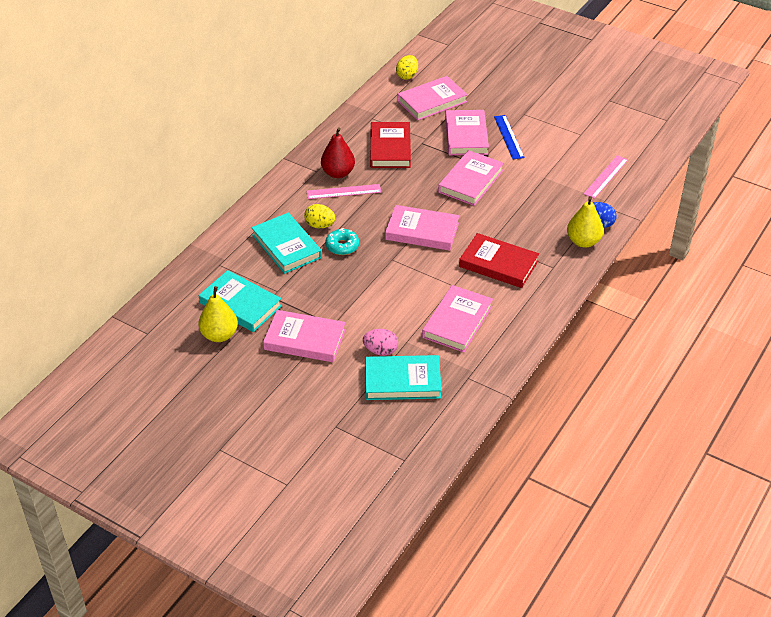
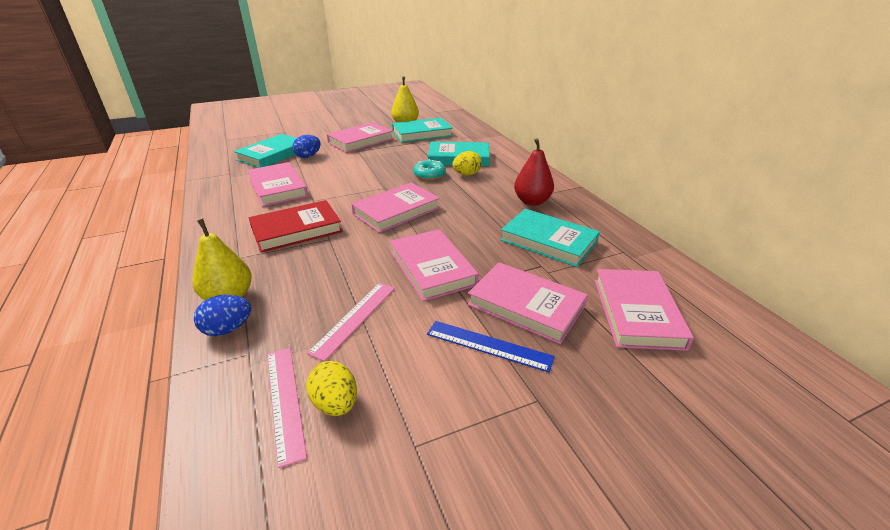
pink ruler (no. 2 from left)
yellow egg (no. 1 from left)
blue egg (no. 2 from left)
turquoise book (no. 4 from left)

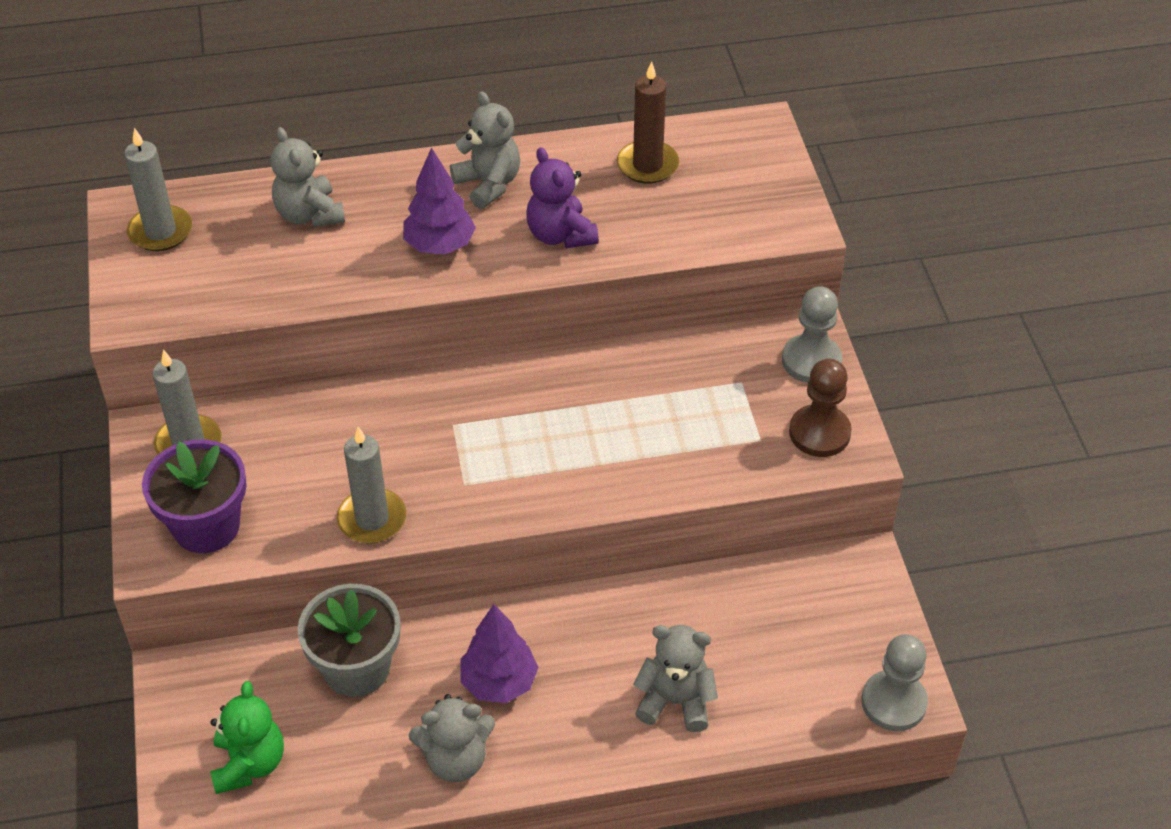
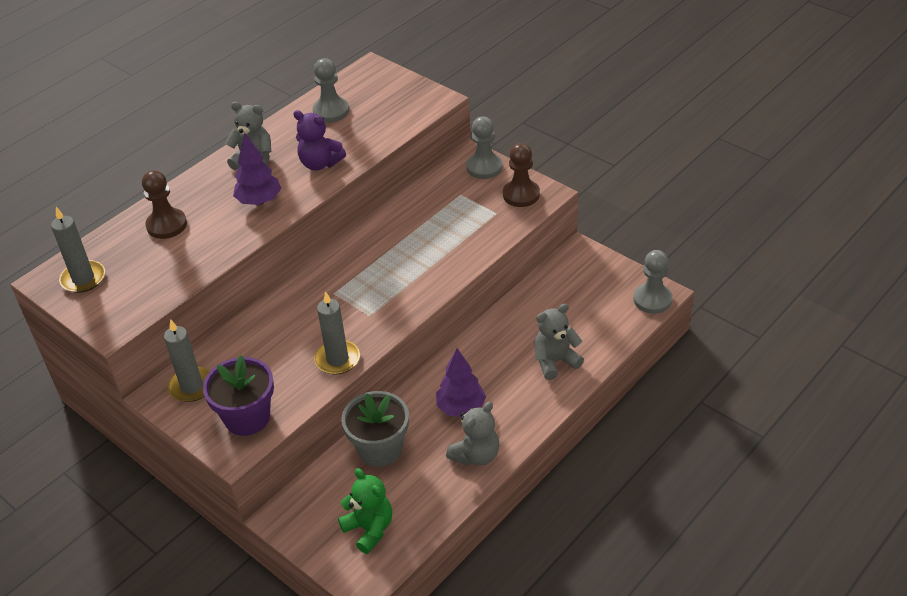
brown pawn (no. 1 from left)
grey pawn (no. 1 from left)

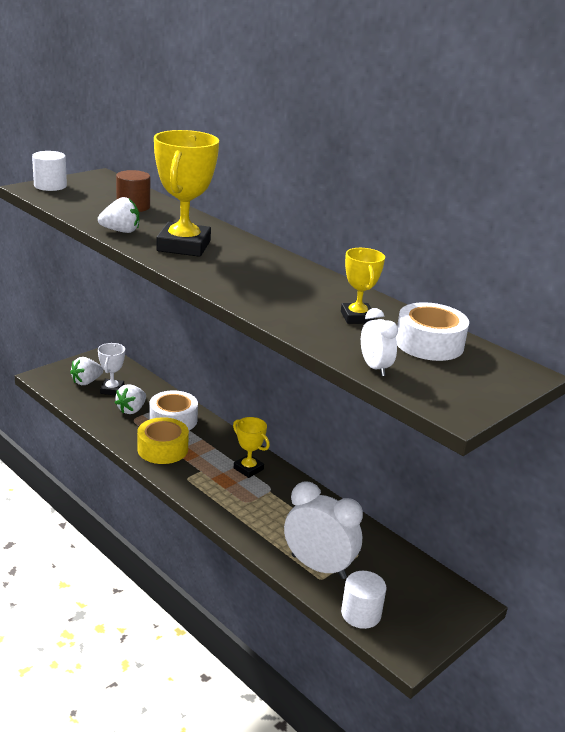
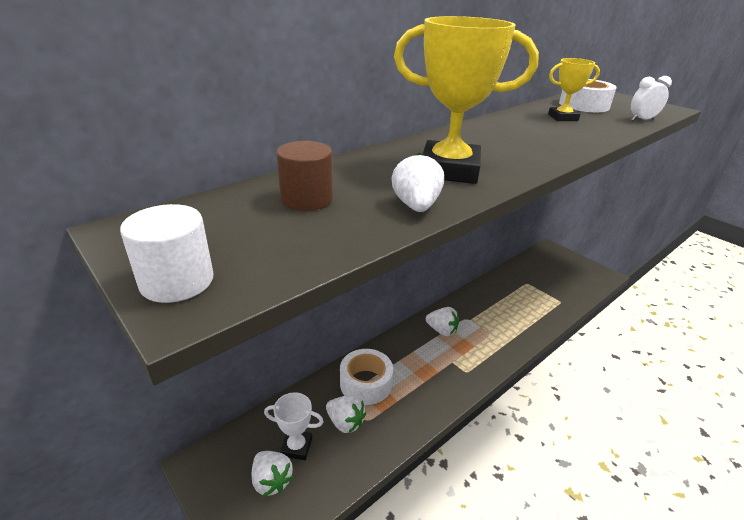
yellow tape
white clock (no. 1 from left in the first image)
white cylinder (no. 2 from left in the first image)
white strawberry (no. 4 from left)

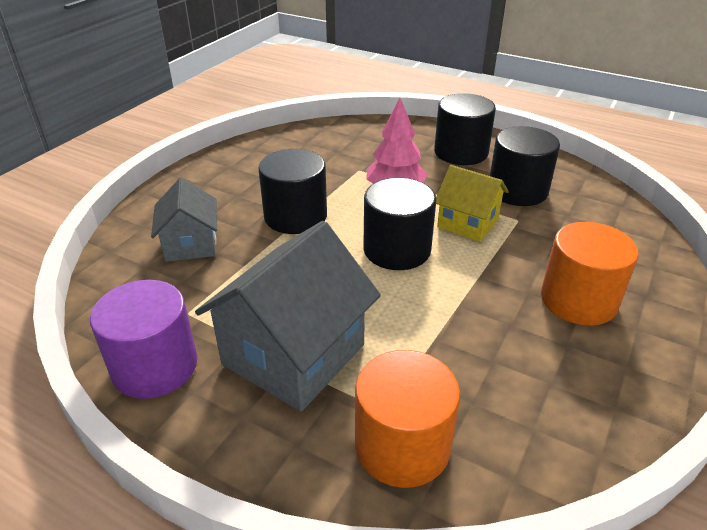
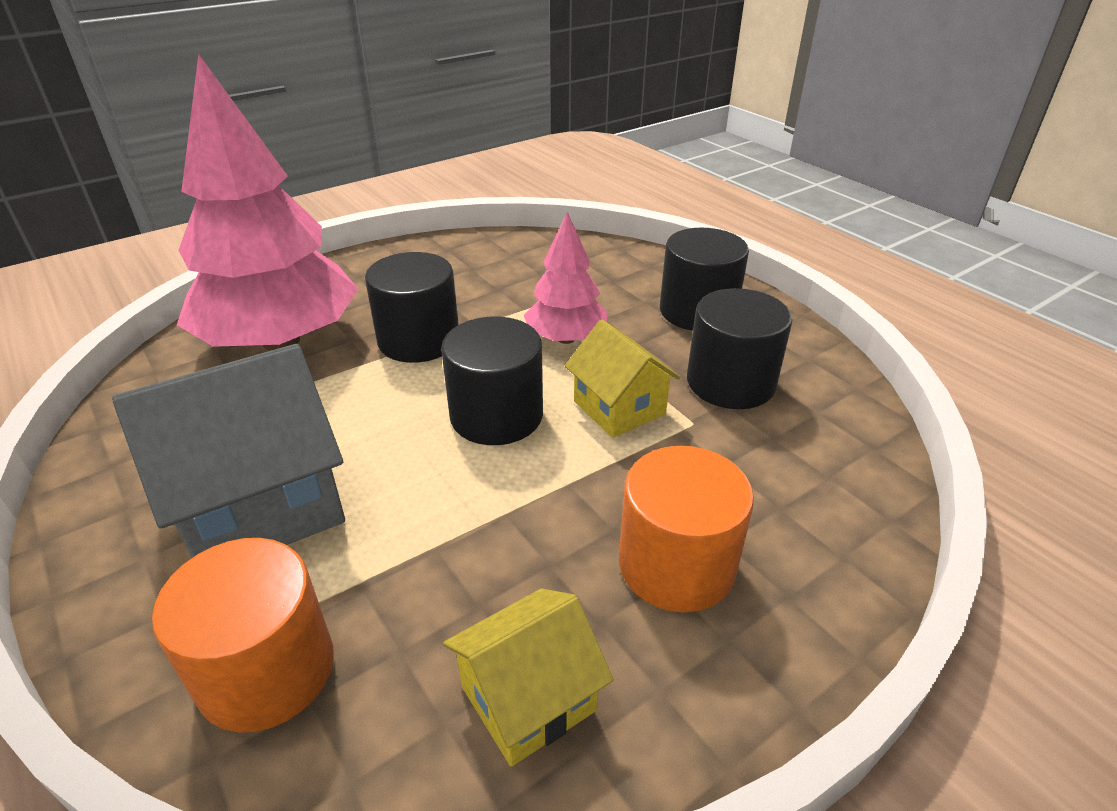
purple cylinder
yellow house (no. 1 from left)
pink tree (no. 1 from left)

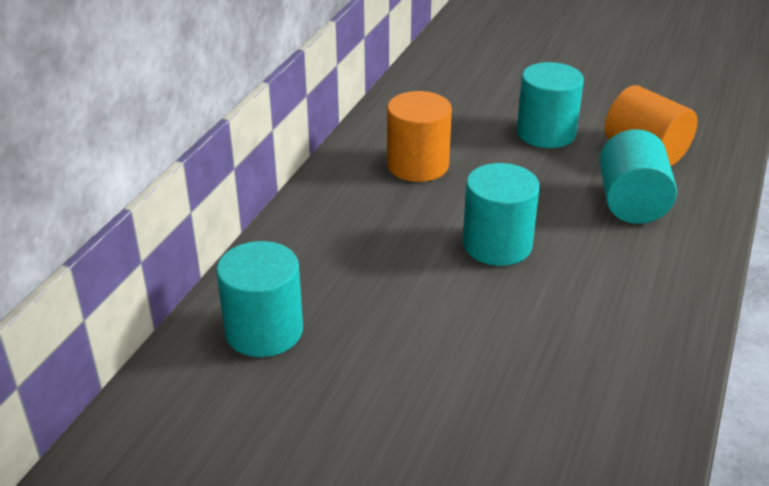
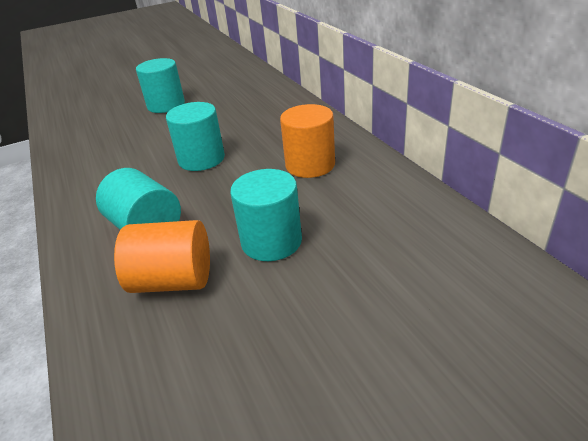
turquoise cylinder (no. 2 from left)

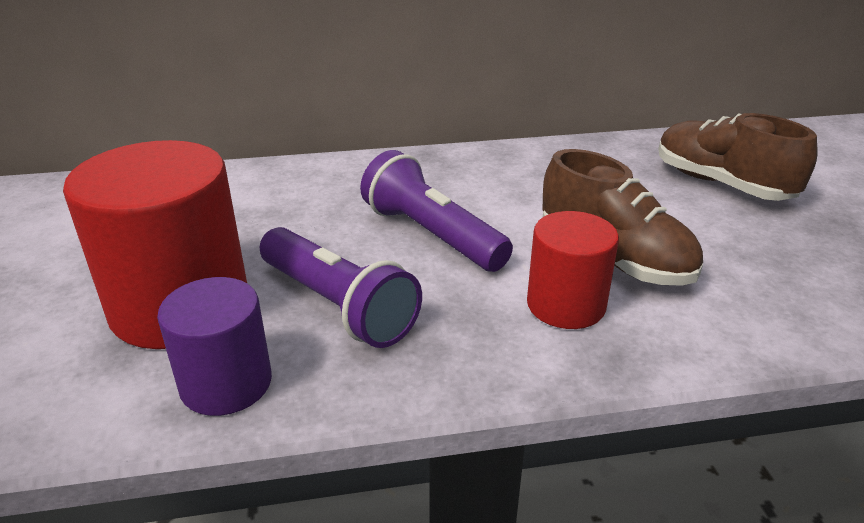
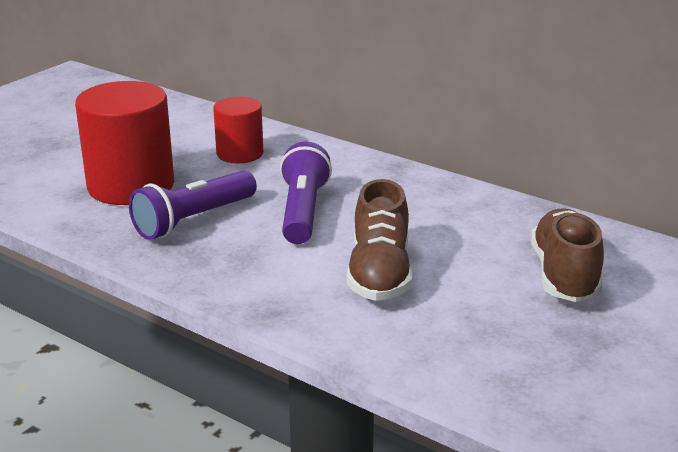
purple cylinder
red cylinder (no. 2 from left)
purple flashlight (no. 1 from left)

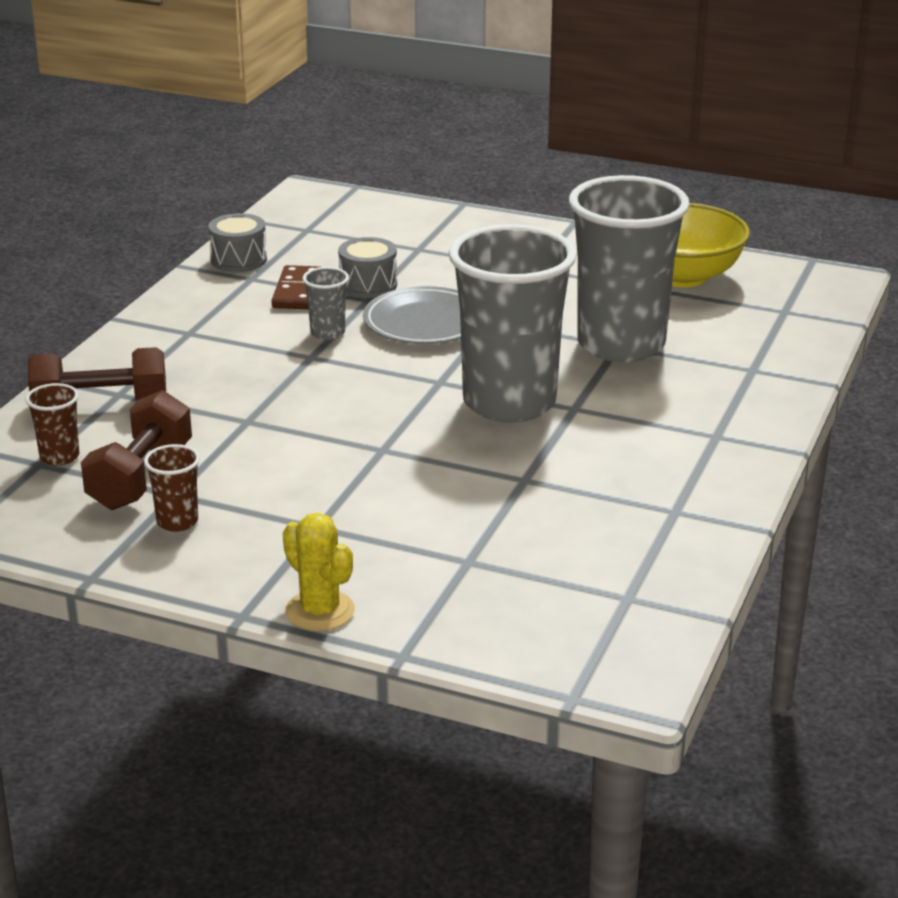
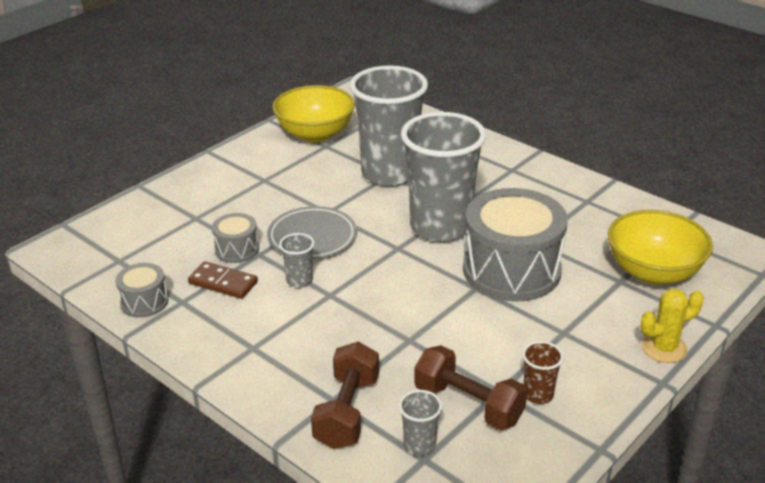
grey drum (no. 3 from left)
yellow bowl (no. 2 from left)
grey cup (no. 3 from left)

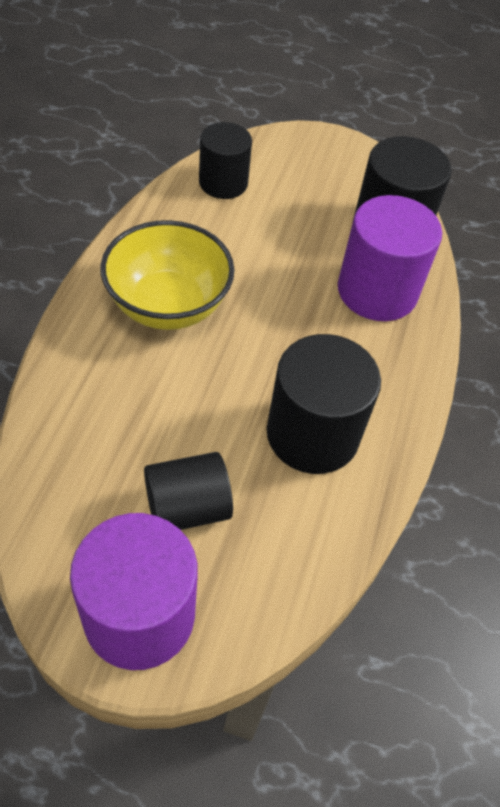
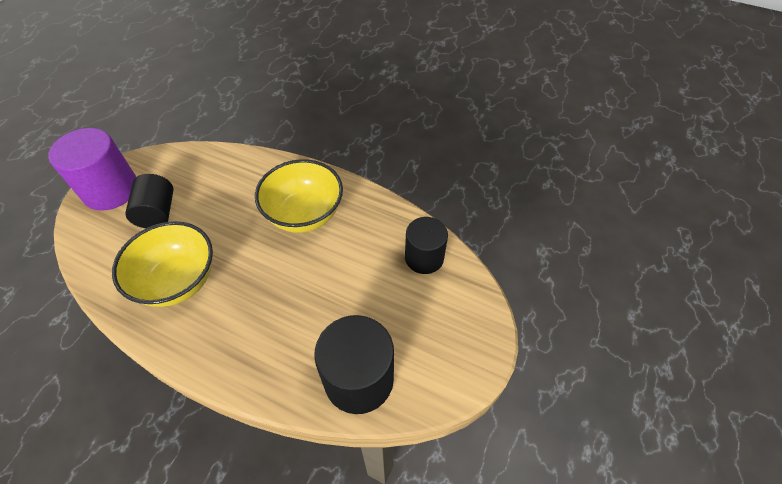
purple cylinder (no. 2 from left in the first image)
yellow bowl (no. 1 from left)

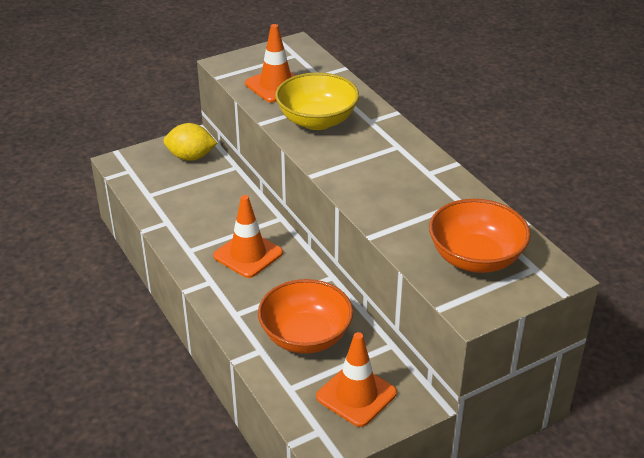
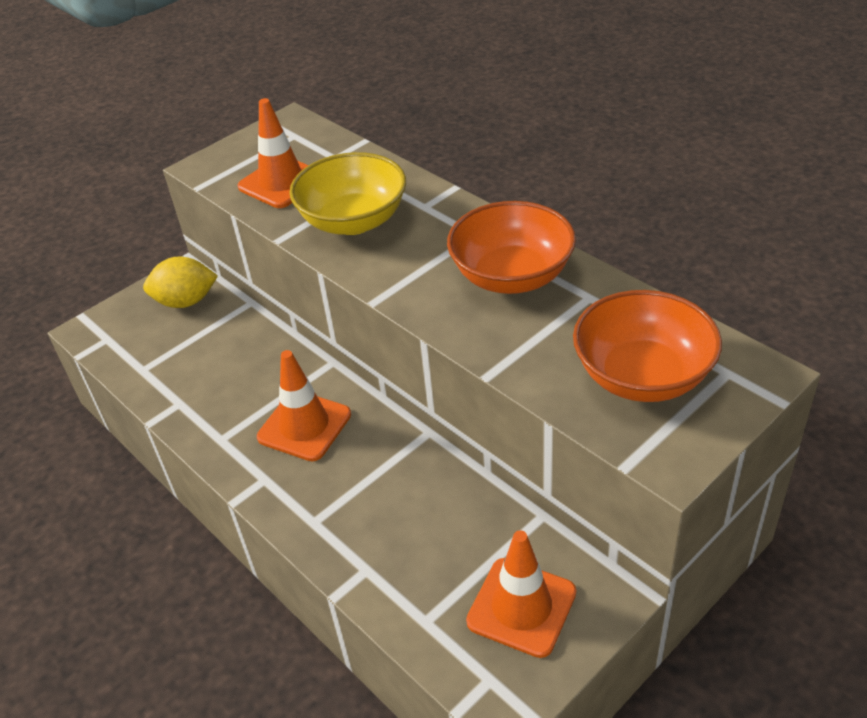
orange bowl (no. 1 from left)

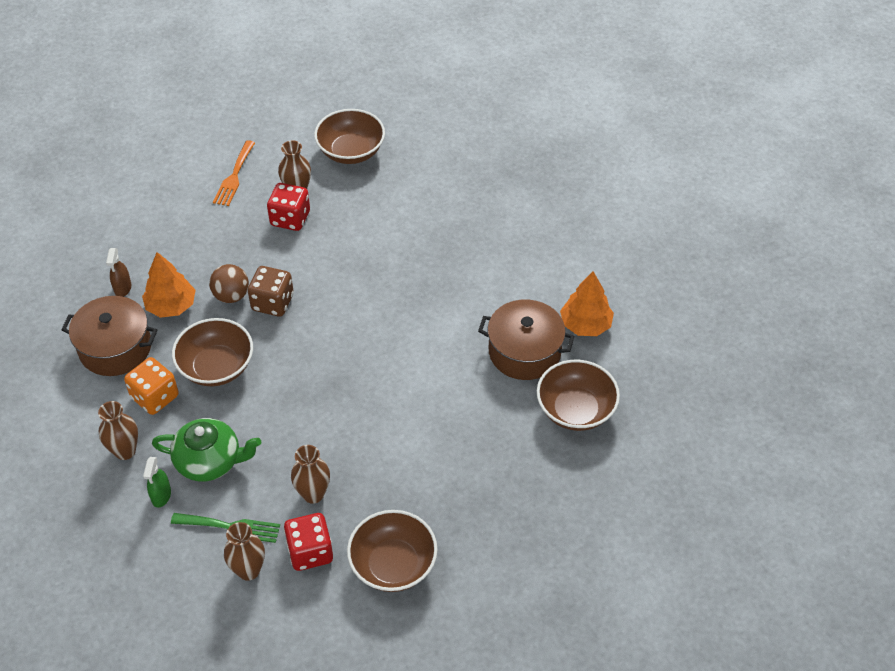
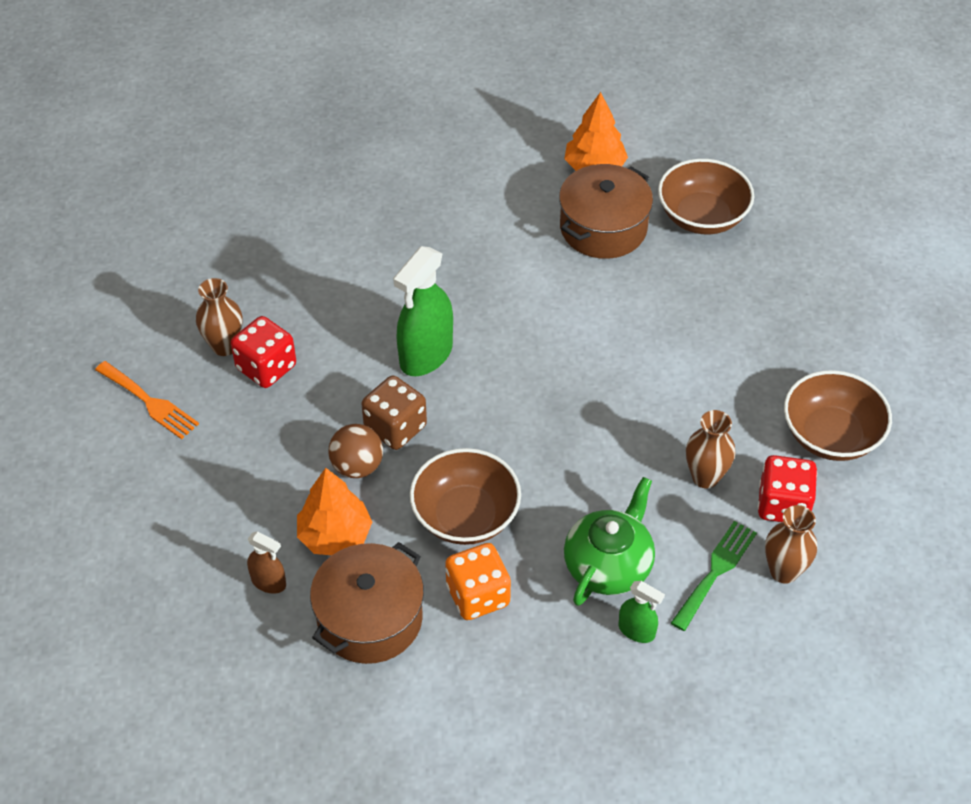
brown vase (no. 1 from left in the first image)
brown bowl (no. 2 from left in the first image)
green spray bottle (no. 1 from left)

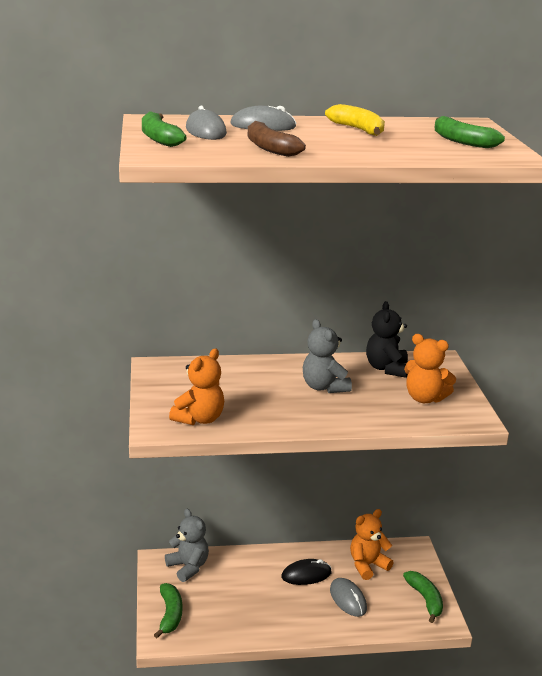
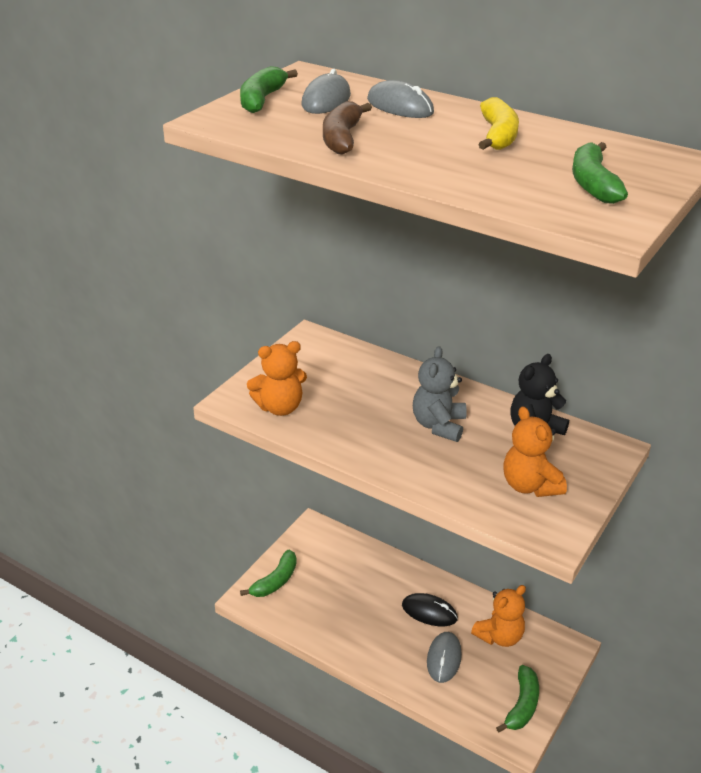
grey teddy bear (no. 1 from left in the first image)
orange teddy bear (no. 2 from left)

